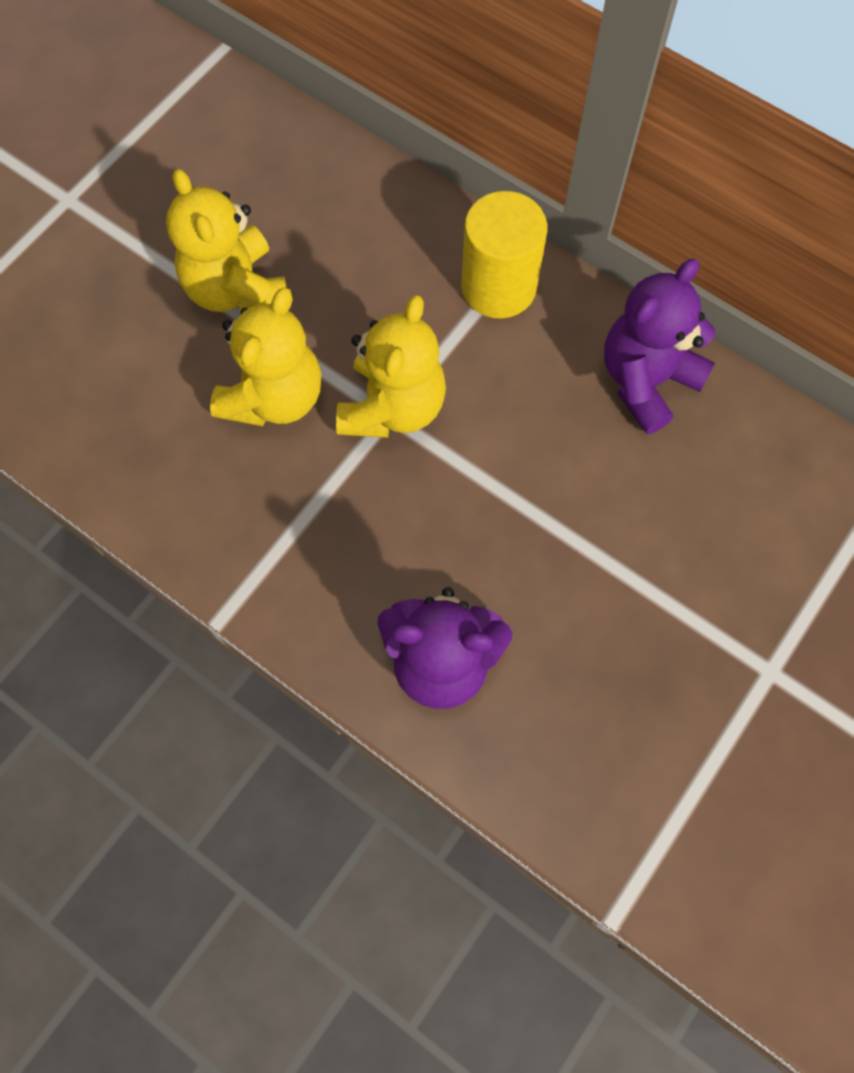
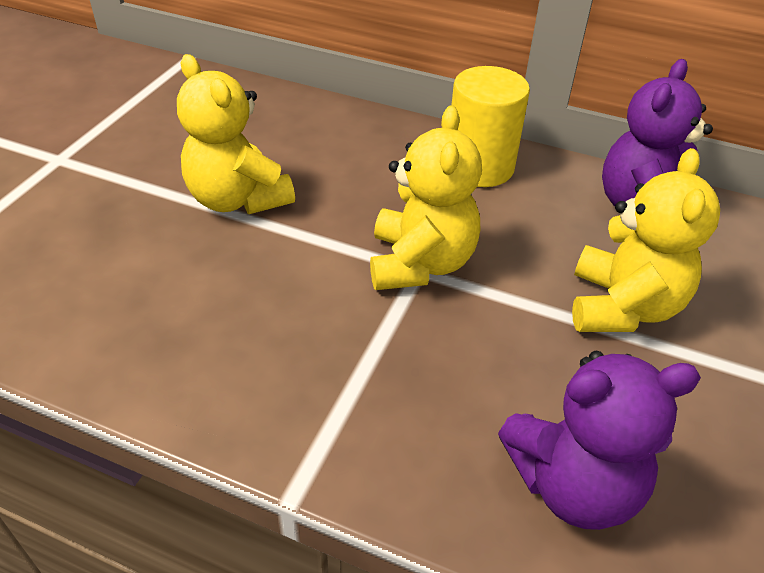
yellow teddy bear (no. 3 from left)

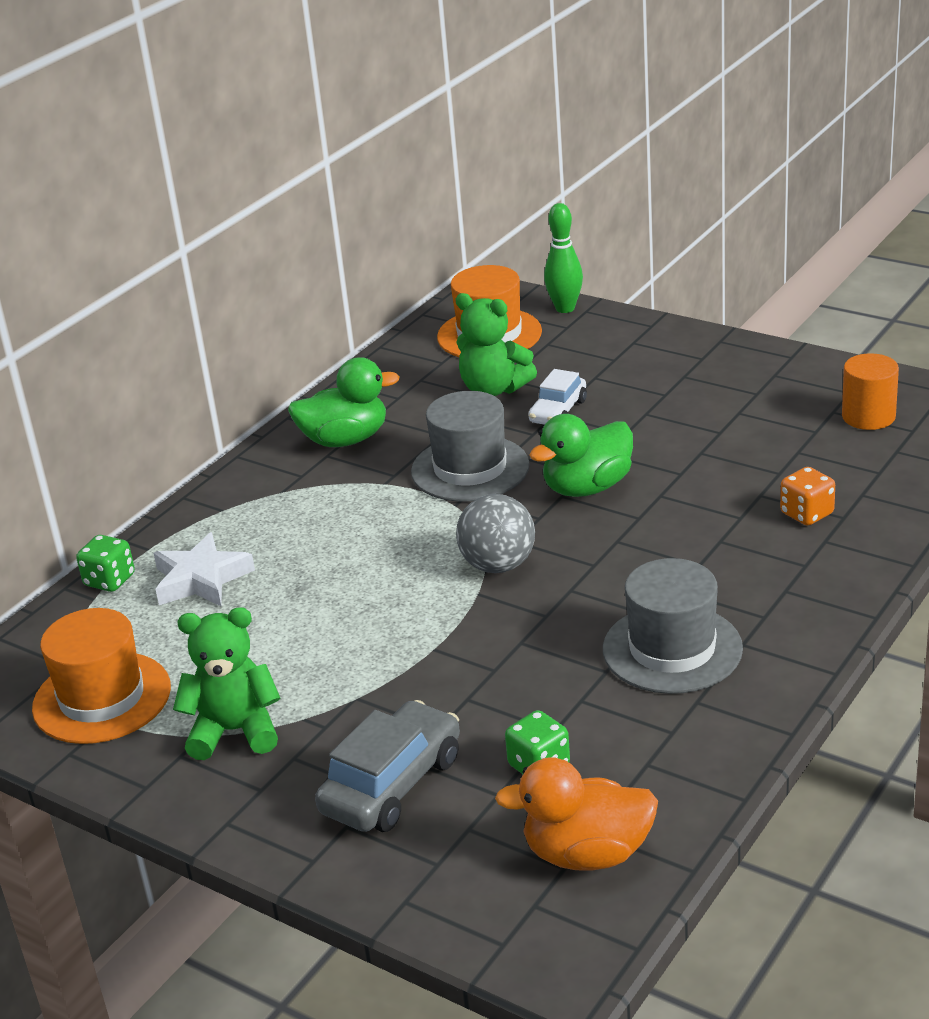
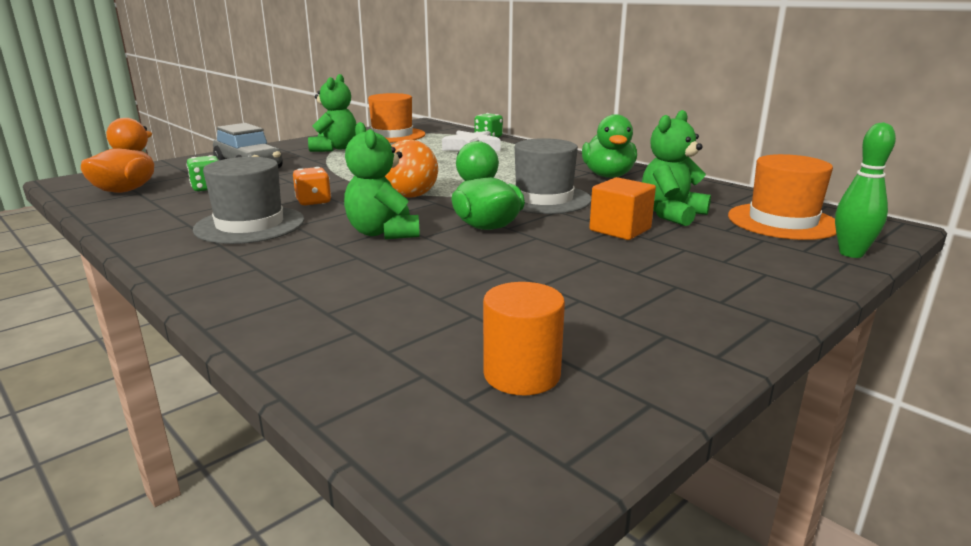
green teddy bear (no. 2 from left)
orange dice
orange cube
orange ball

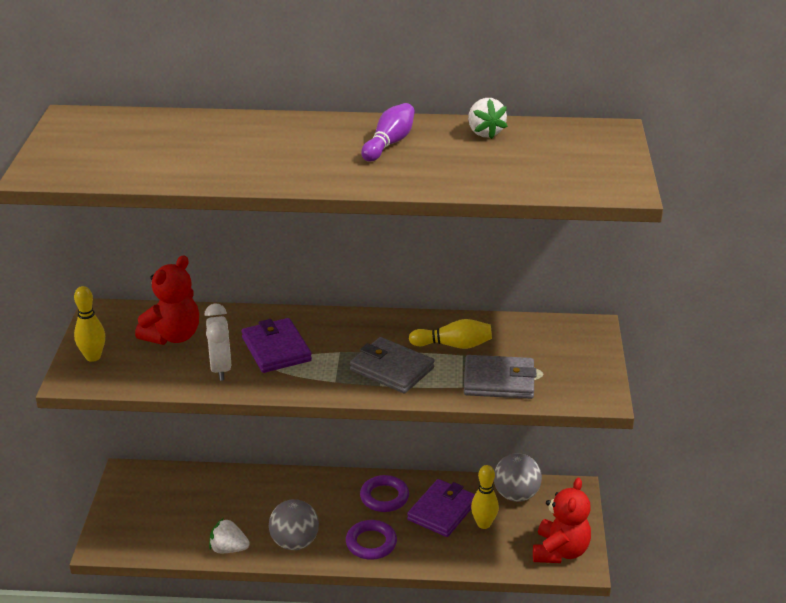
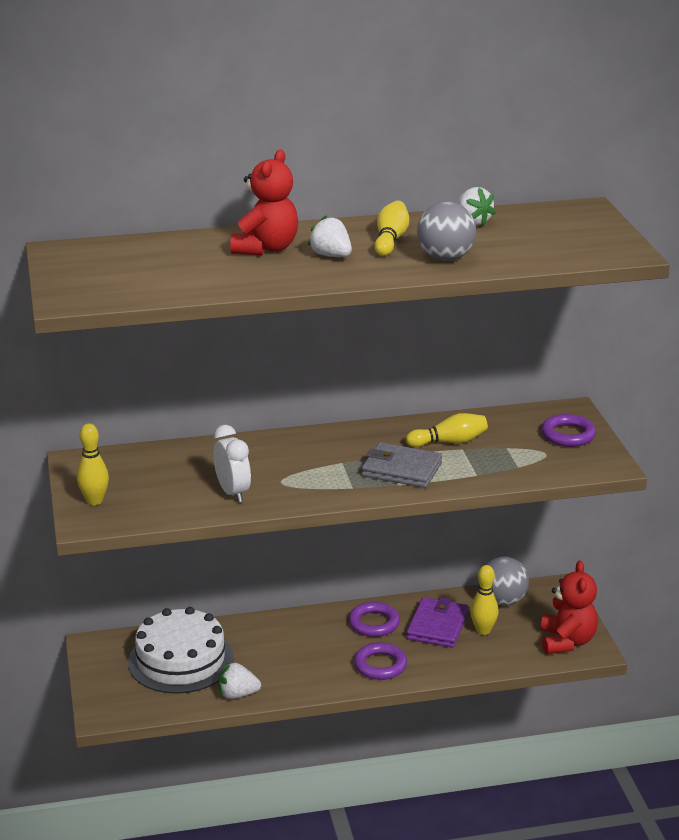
purple wallet (no. 1 from left in the first image)
grey wallet (no. 2 from left in the first image)
white cake
white strawberry (no. 2 from left)
purple ring (no. 3 from left)
red teddy bear (no. 1 from left)
grey ball (no. 1 from left)
yellow bowling pin (no. 2 from left)

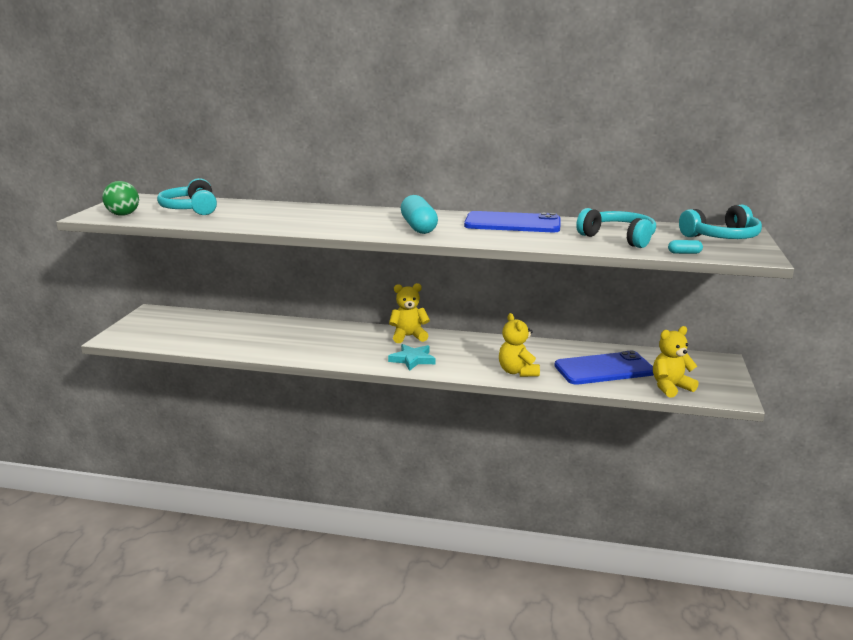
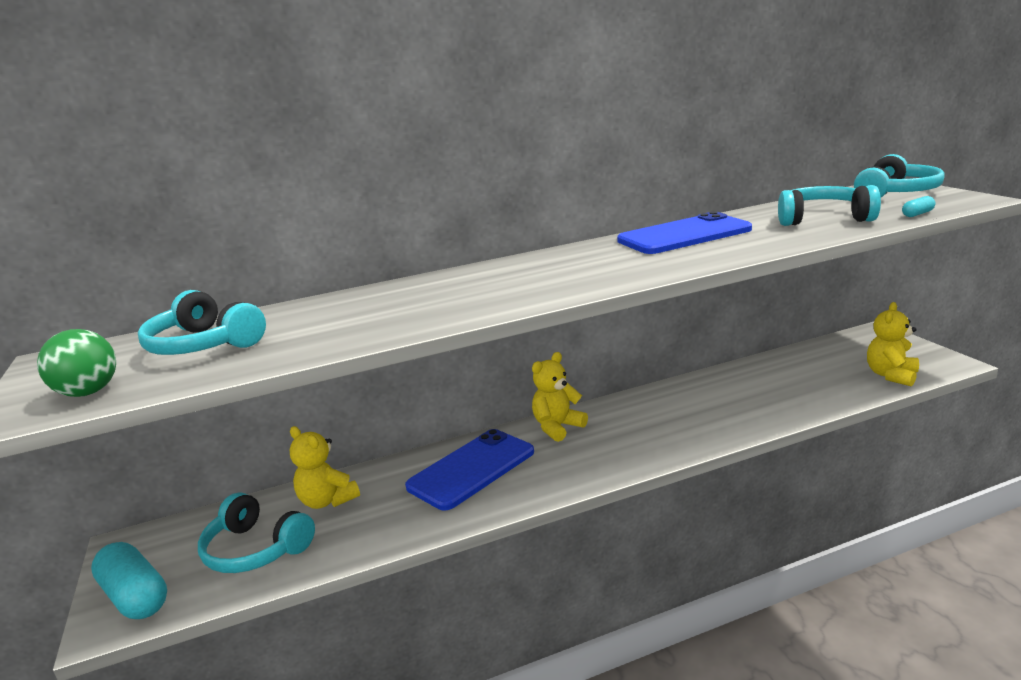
turquoise star
turquoise headphones (no. 2 from left)
turquoise capsule (no. 1 from left)
yellow teddy bear (no. 1 from left)
blue phone (no. 1 from left)

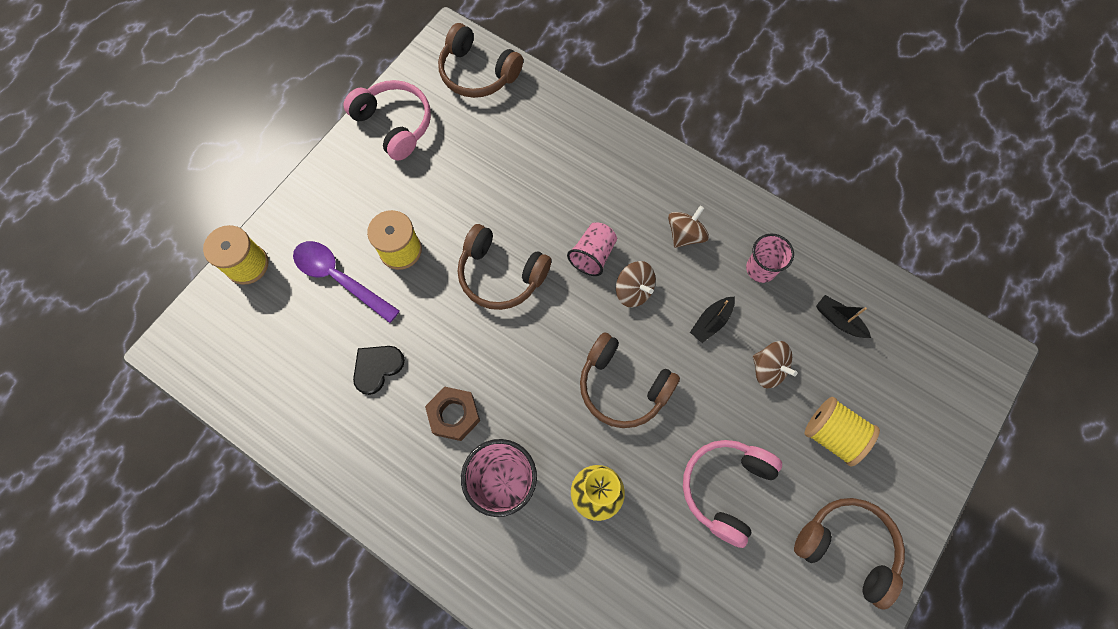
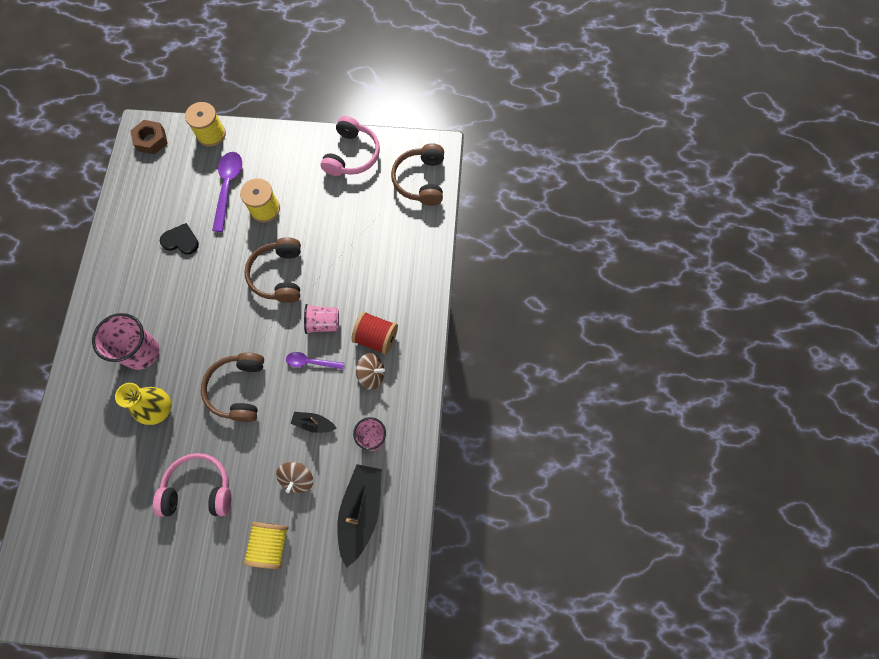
brown headphones (no. 4 from left in the first image)
red spool
brown nut
purple spoon (no. 2 from left)
black boat (no. 2 from left)

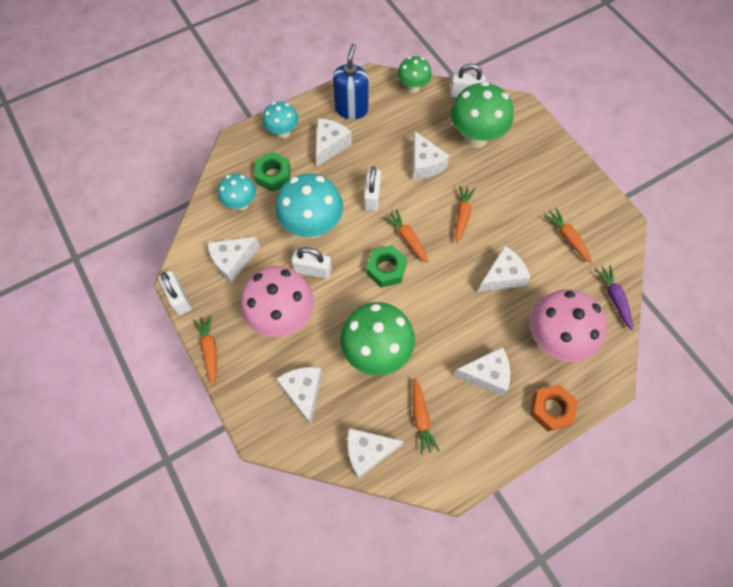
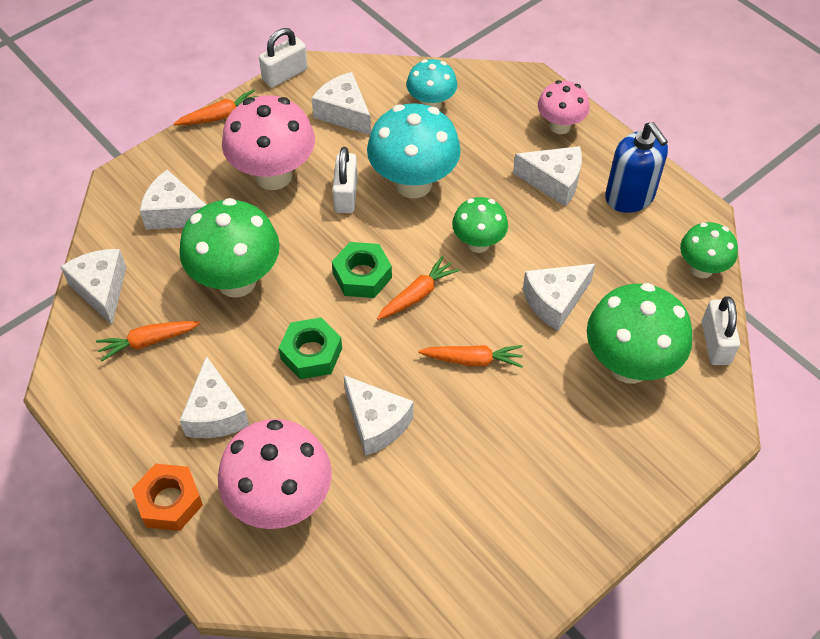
orange carrot (no. 5 from left in the first image)
purple carrot
green nut (no. 1 from left)
green mushroom (no. 2 from left)
pink mushroom (no. 3 from left)
white cheese (no. 2 from left)
blue soap dispenser

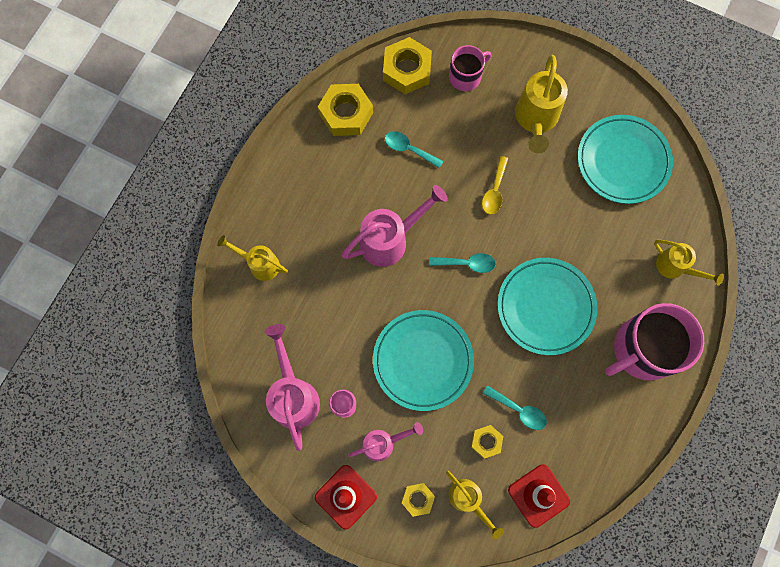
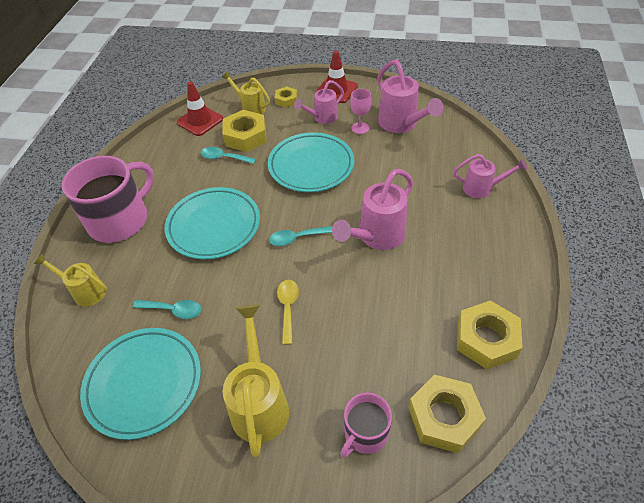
turquoise spoon (no. 1 from left)
pink watering can (no. 4 from left)
yellow nut (no. 1 from left)

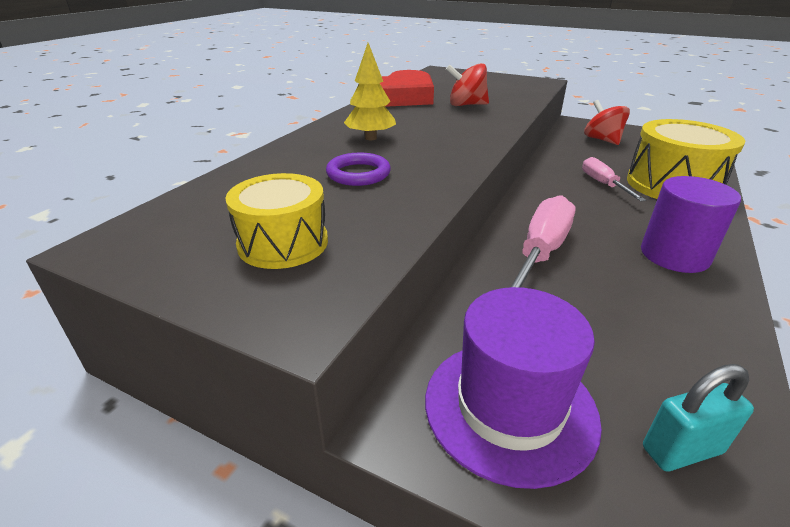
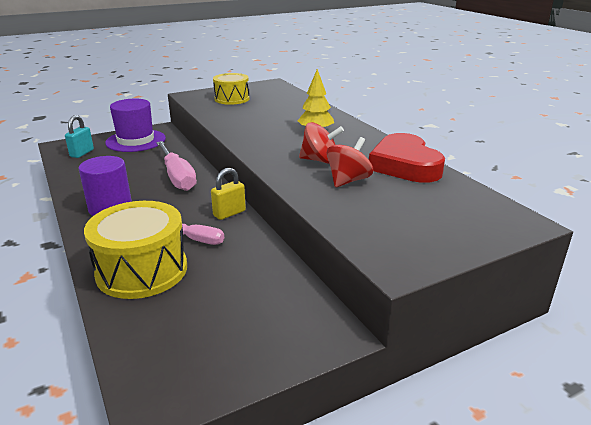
purple ring
yellow padlock
red spinning top (no. 1 from left)

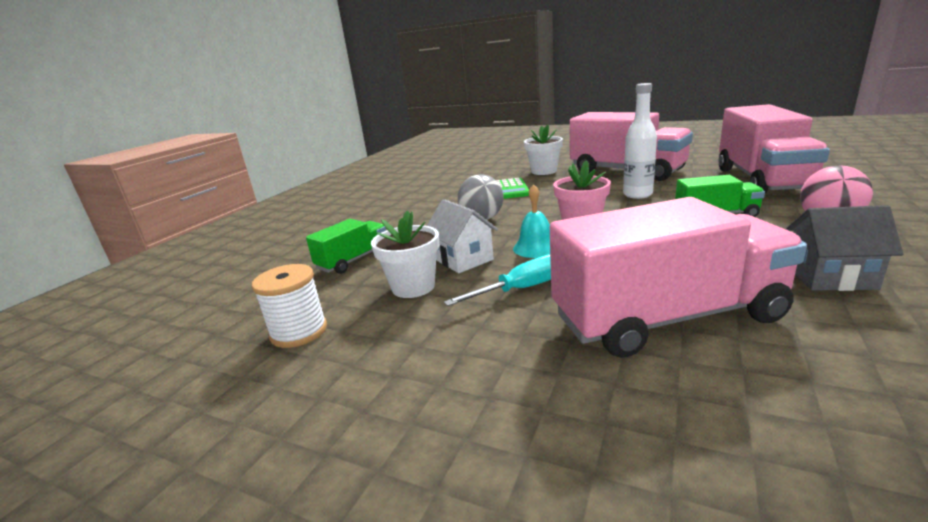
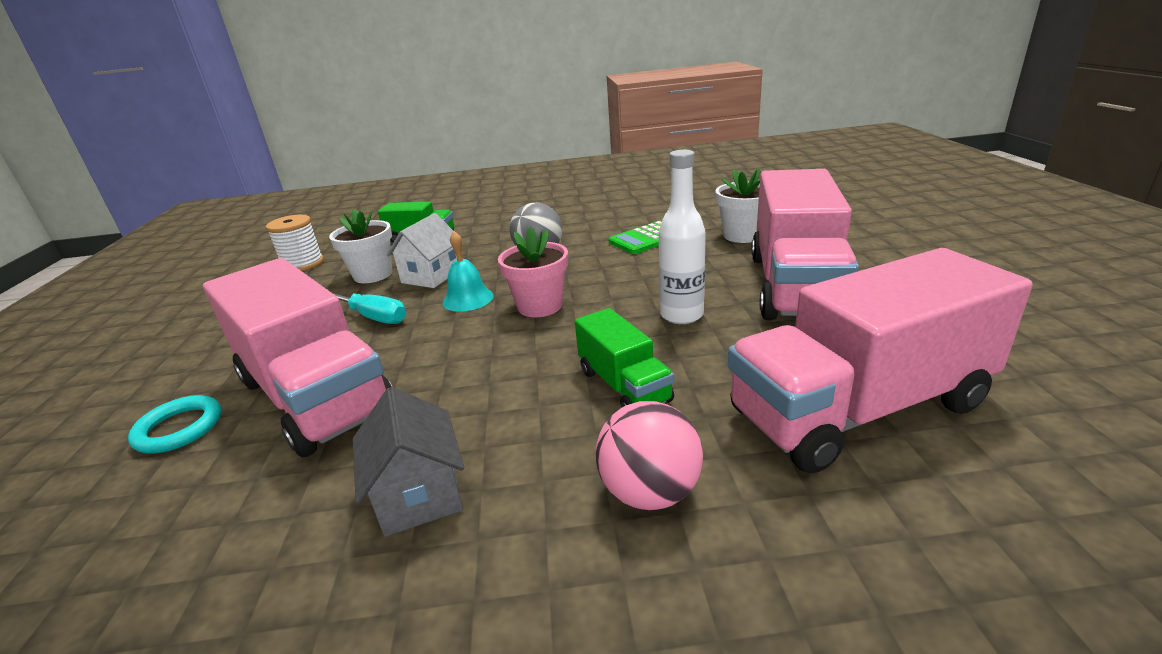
turquoise ring

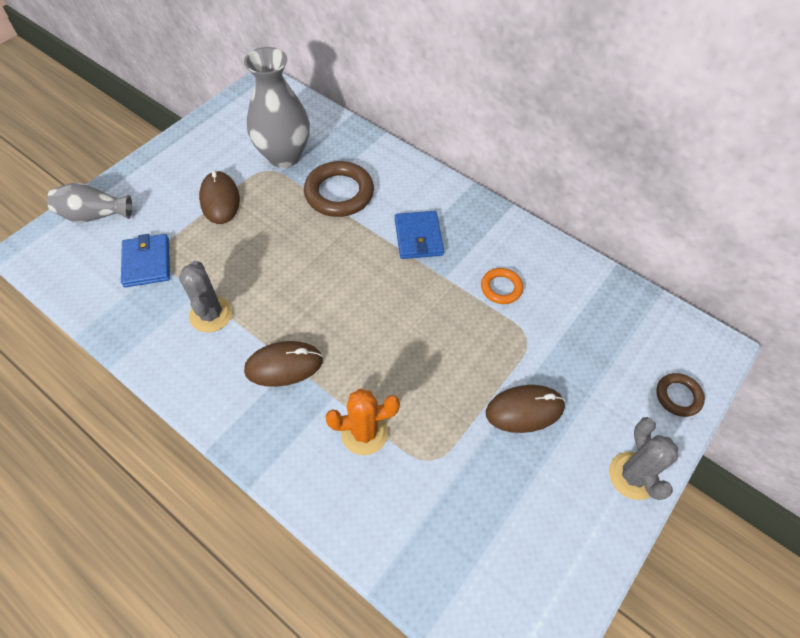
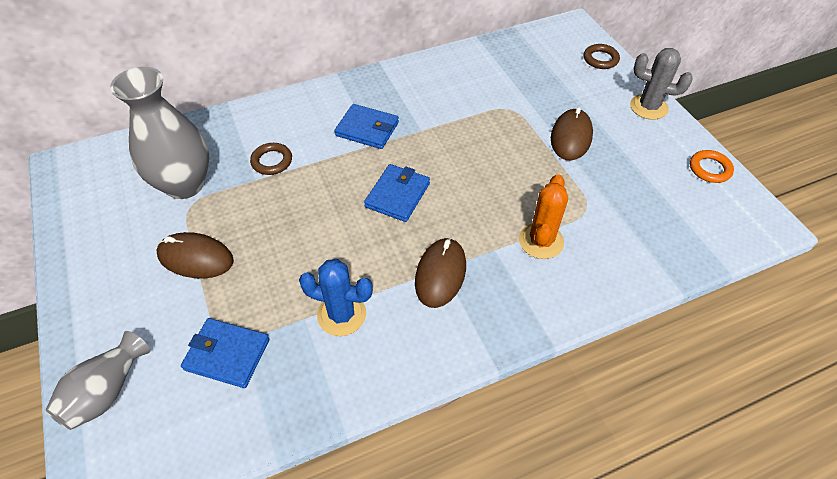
blue wallet (no. 3 from left)
orange ring
blue cactus
brown ring (no. 1 from left)

